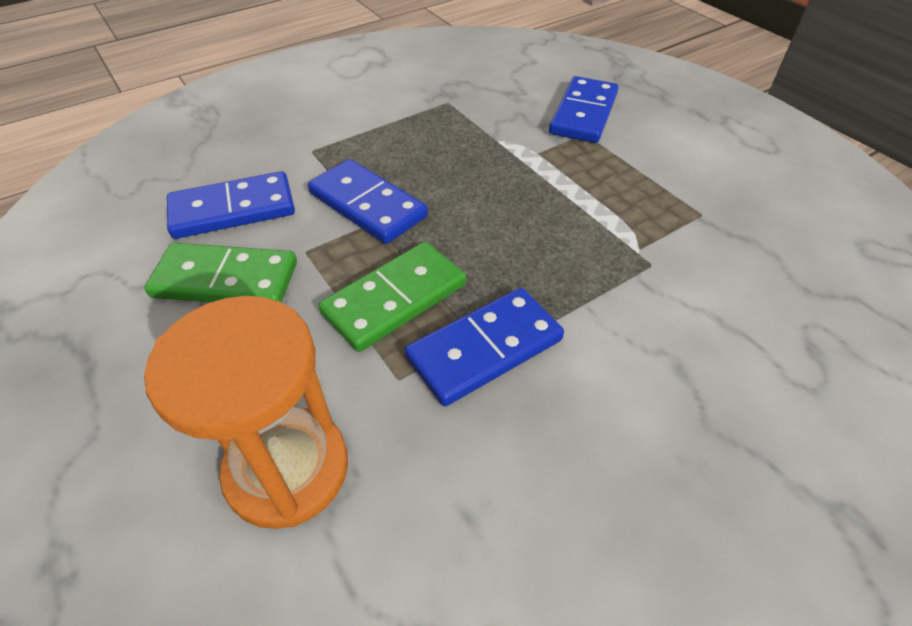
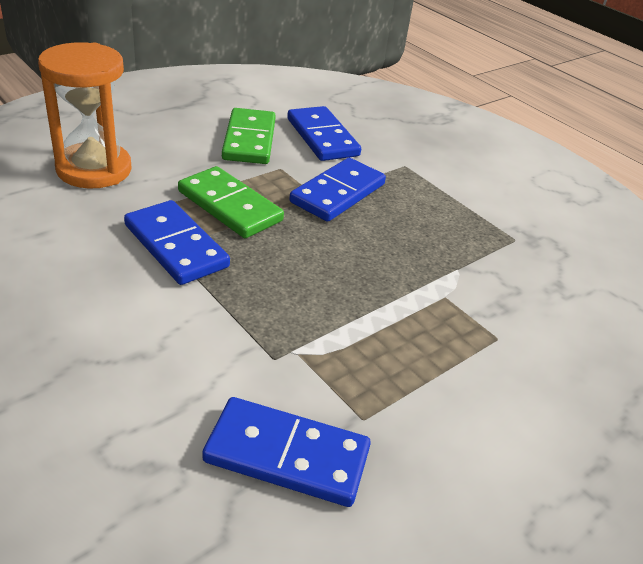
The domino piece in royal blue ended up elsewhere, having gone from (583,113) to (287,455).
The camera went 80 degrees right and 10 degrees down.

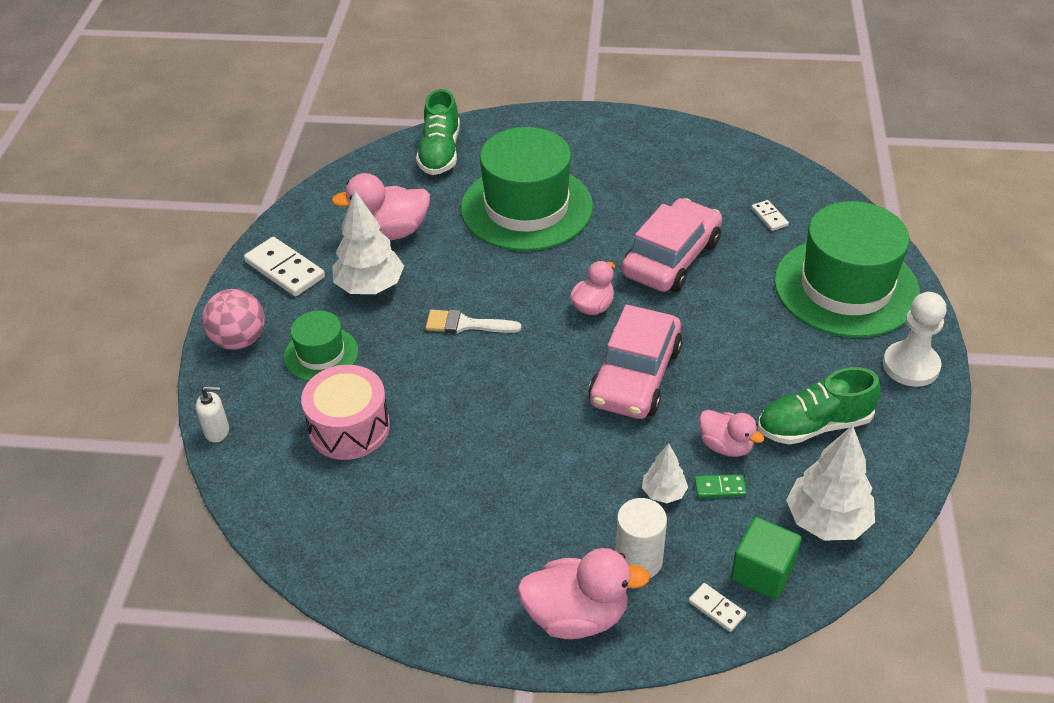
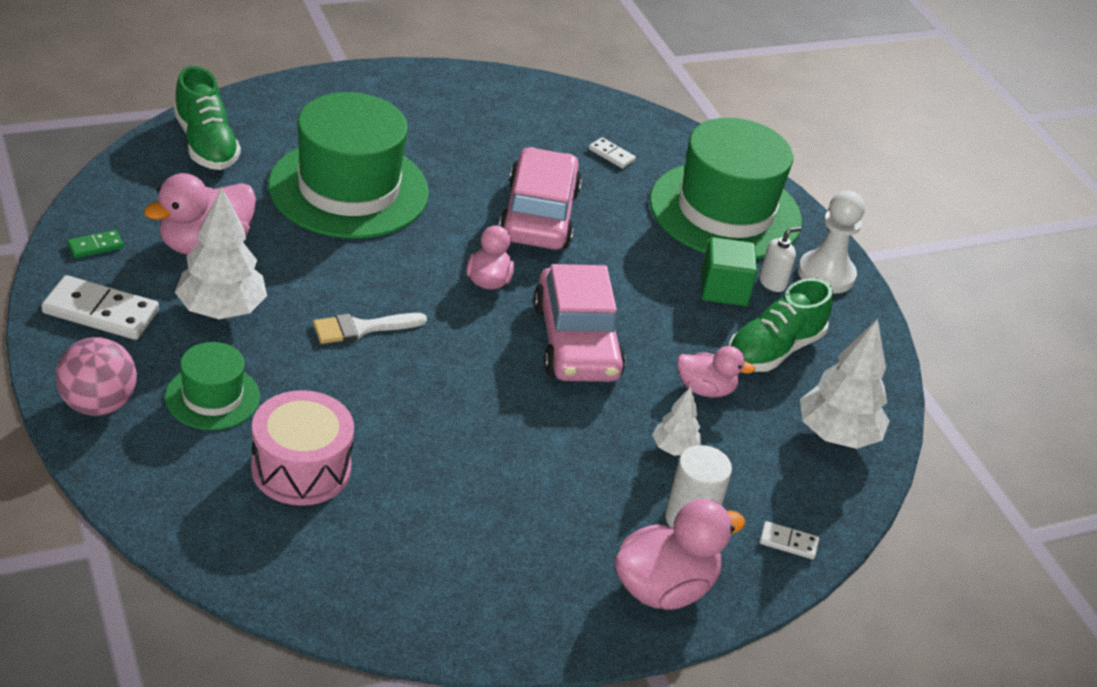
The domino piece in green ended up elsewhere, having gone from (720,488) to (95,246).
The block in green ended up elsewhere, having gone from (762,572) to (724,289).
The pump bottle in pure white ended up elsewhere, having gone from (217,431) to (772,283).
The camera went 35 degrees left and 5 degrees down.

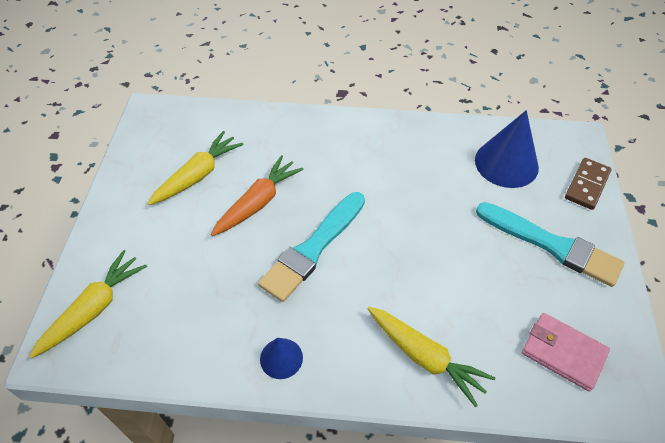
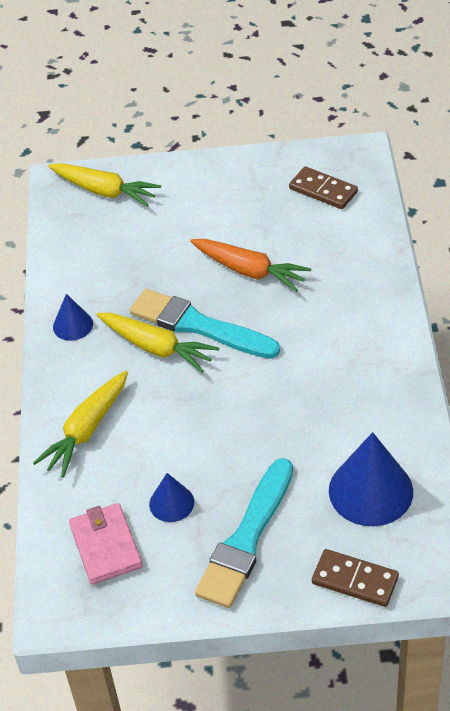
The billfold in rose-pink at (563,353) ended up facing another way, 45 degrees counterclockwise from before.
The carrot in bright yellow ended up elsewhere, having gone from (198,175) to (157,348).
The second view gained the cone in royal blue at (171,503).
The second view gained the domino piece in brown at (323,190).
The camera went 85 degrees right and 5 degrees down.

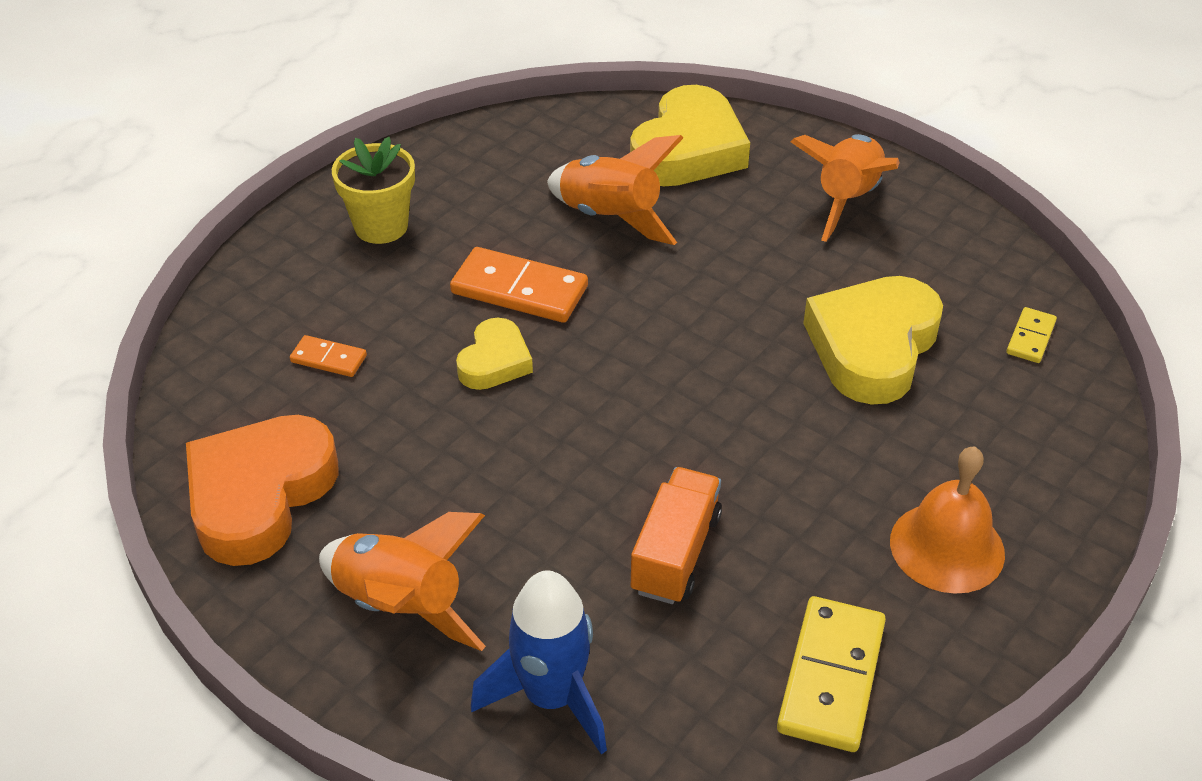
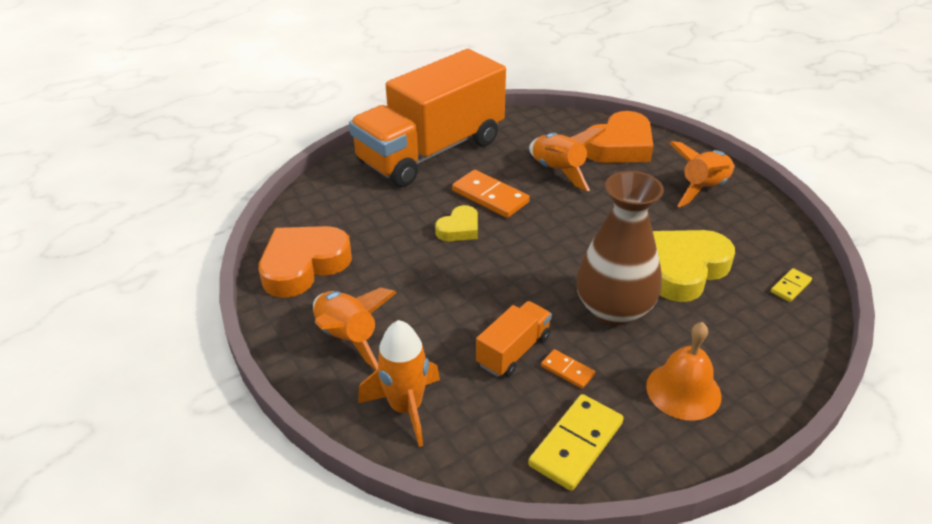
Where the plant pot in bright yellow stood at (381,226), the toy truck in bright orange came to stand at (431,151).
What was the rocket in royal blue at (552,696) turned into the rocket in bright orange at (406,407).
The domino piece in bright orange ended up elsewhere, having gone from (329,359) to (567,370).
The second view gained the vase in brown at (614,309).
What was the heart in bright yellow at (688,150) turned into the heart in bright orange at (619,146).
The camera went 20 degrees right and 5 degrees down.

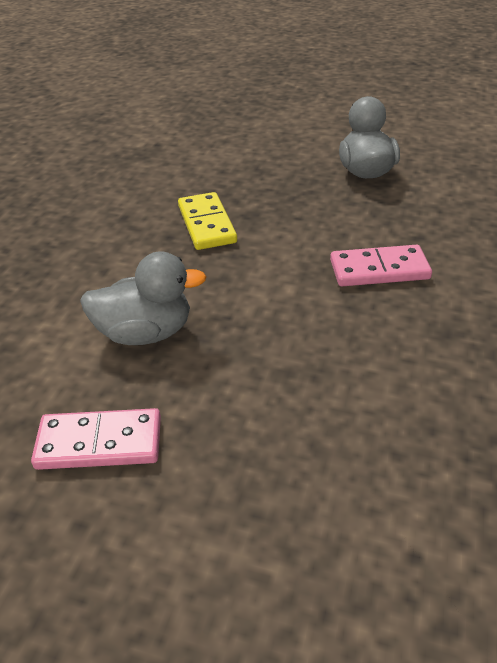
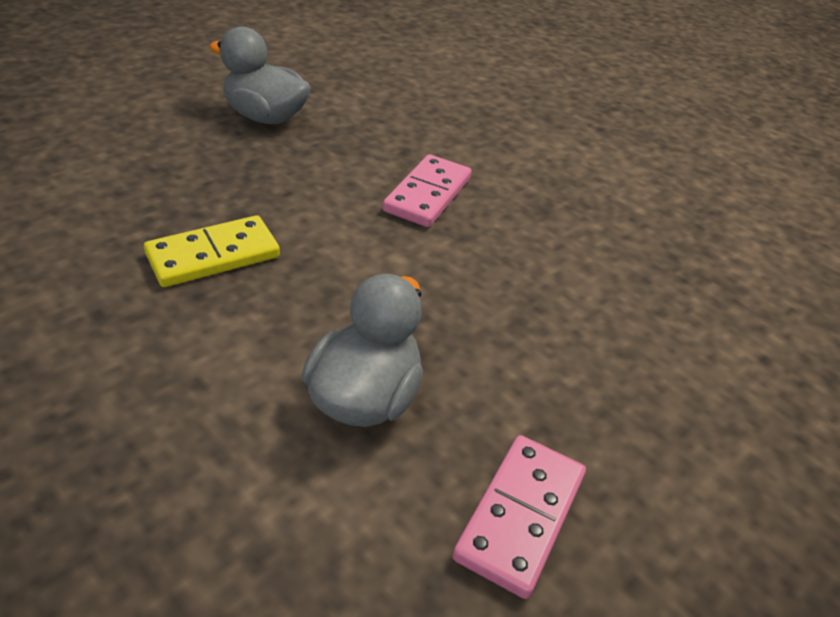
The domino piece in bright yellow at (206,224) ended up facing another way, 45 degrees counterclockwise from before.
The camera went 65 degrees left and 0 degrees up.

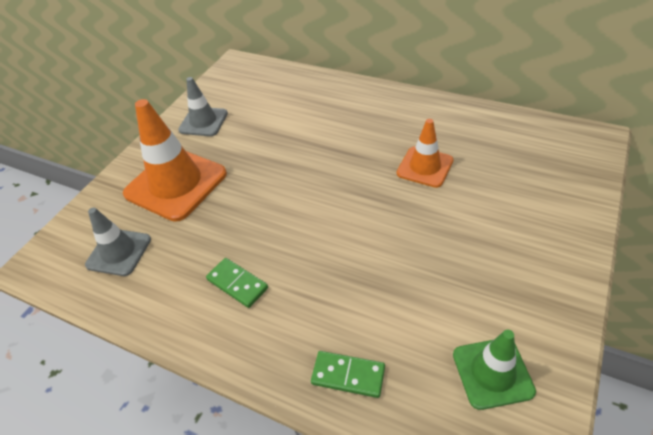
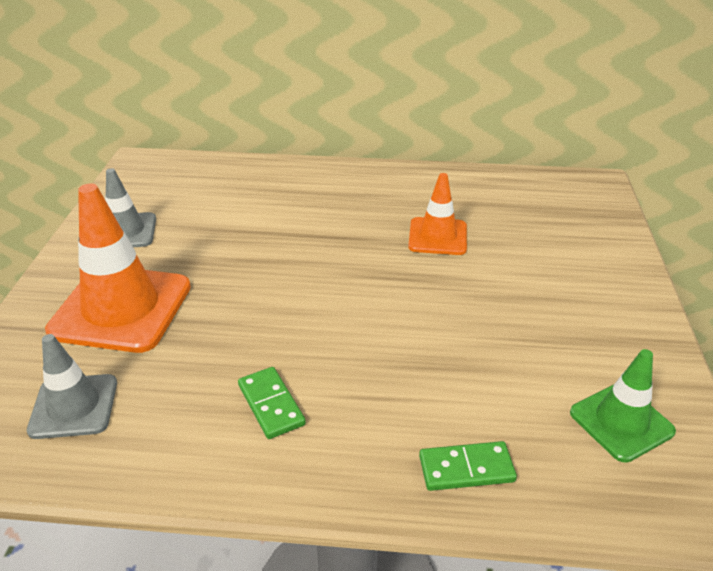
The domino piece in green at (237,284) ended up facing another way, 45 degrees clockwise from before.
The camera went 25 degrees left and 10 degrees down.

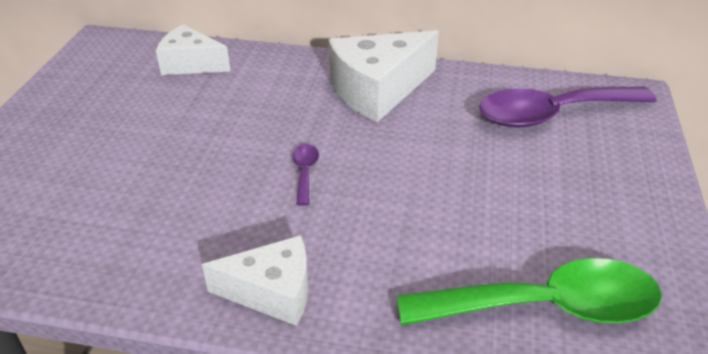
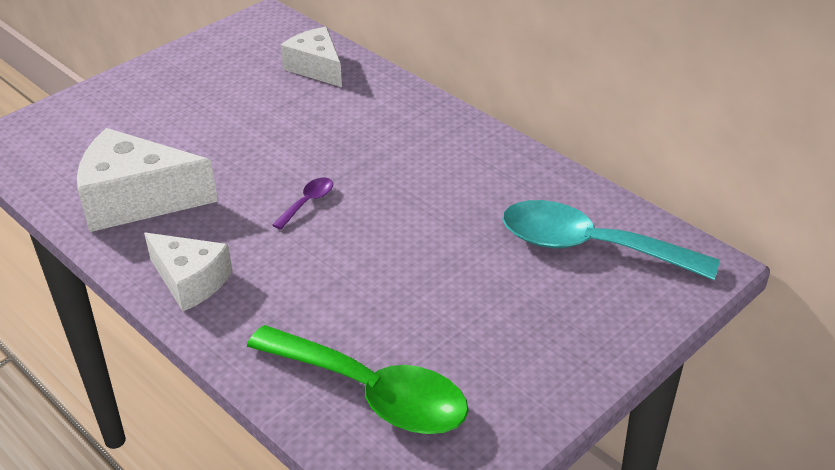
The cheese in pure white ended up elsewhere, having gone from (378,90) to (137,200).
What was the spoon in royal purple at (552,114) turned into the spoon in teal at (590,247).
The camera went 35 degrees right and 0 degrees up.

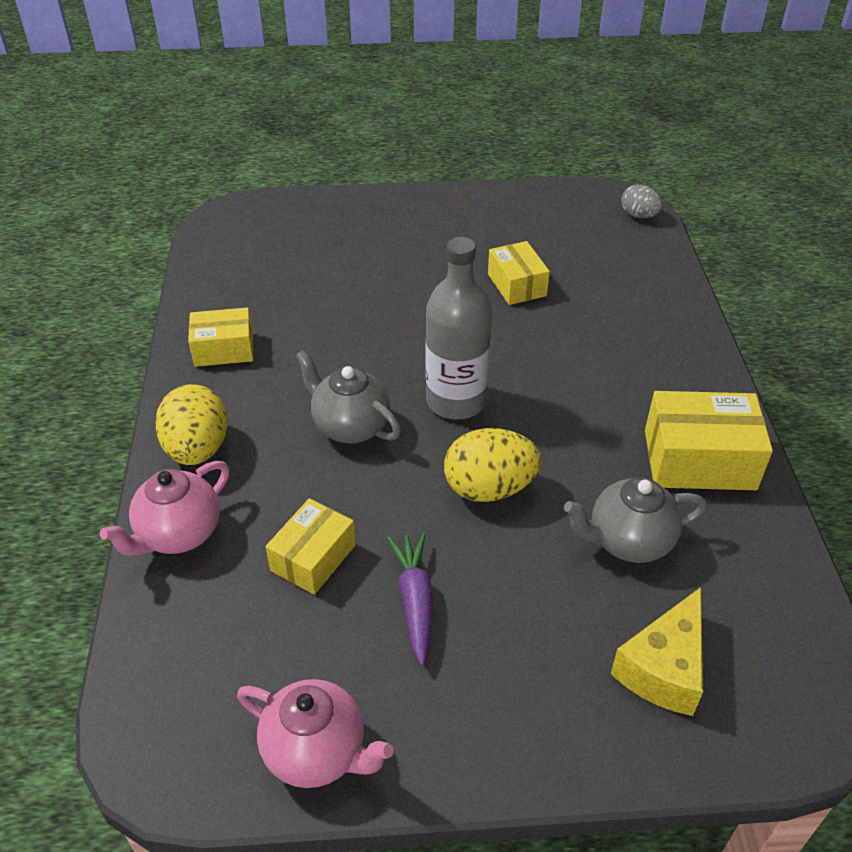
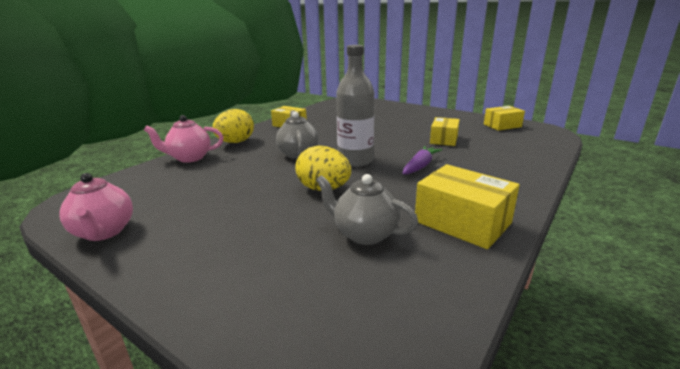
The carrot in royal purple ended up elsewhere, having gone from (415,600) to (420,166).
The box in bright yellow ended up elsewhere, having gone from (313,558) to (502,125).
The second view lost the cheese in bright yellow at (664,668).
The second view lost the toy egg in grey at (638,215).
The camera went 40 degrees right and 20 degrees down.

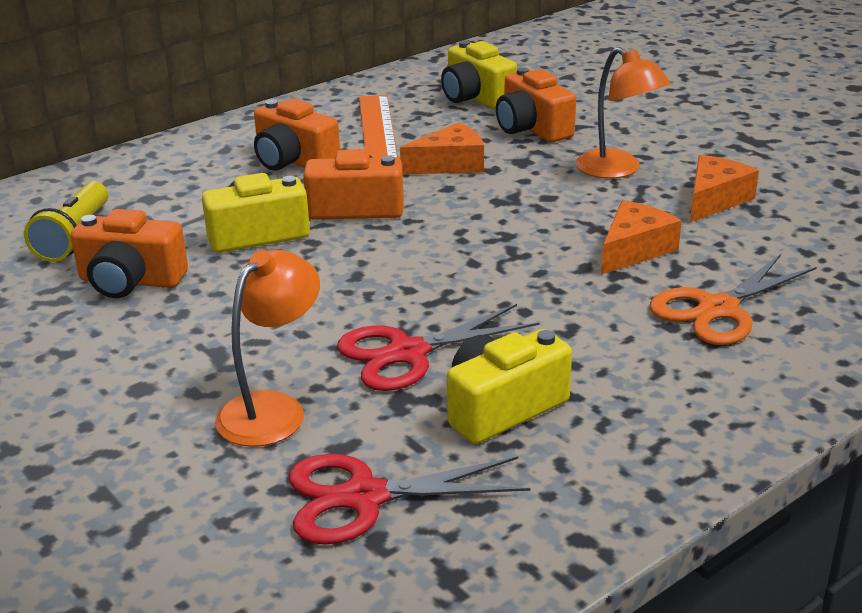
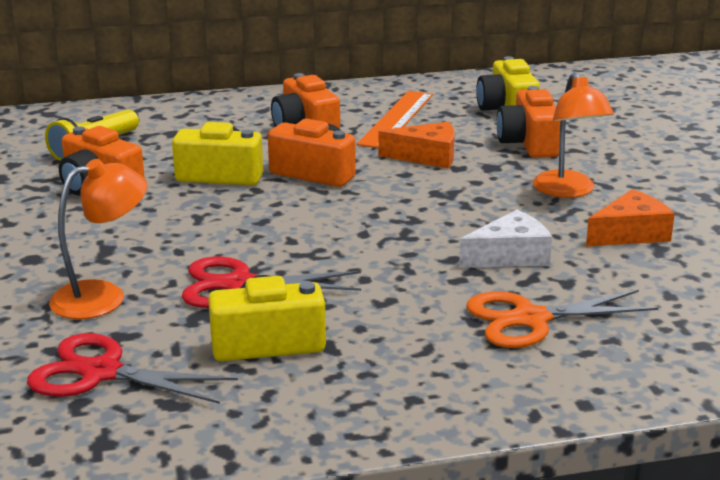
What was the cheese in bright orange at (634,250) turned into the cheese in pure white at (510,256).
The camera went 25 degrees right and 5 degrees down.

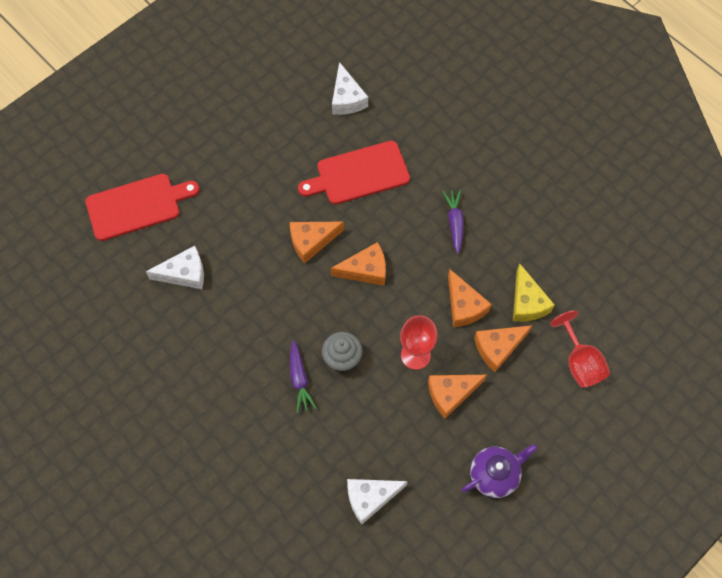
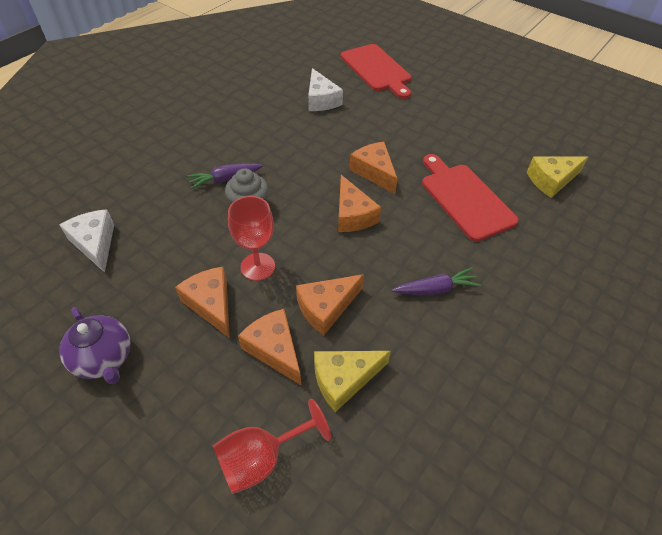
What was the cheese in pure white at (347,98) turned into the cheese in bright yellow at (551,180).
The camera went 80 degrees right and 15 degrees down.

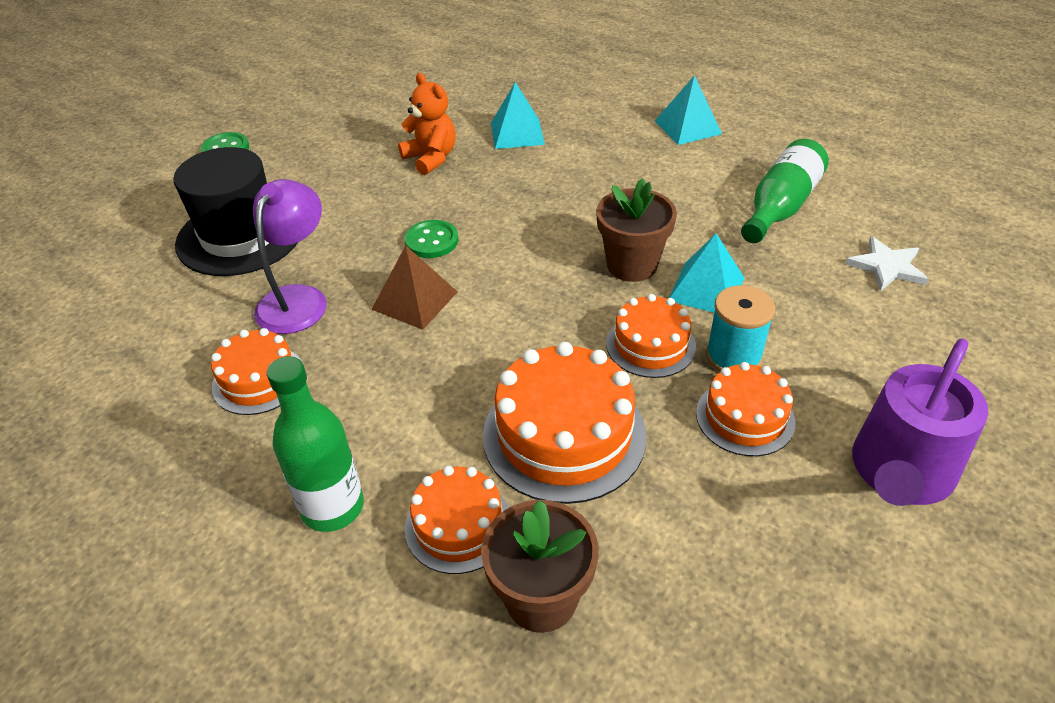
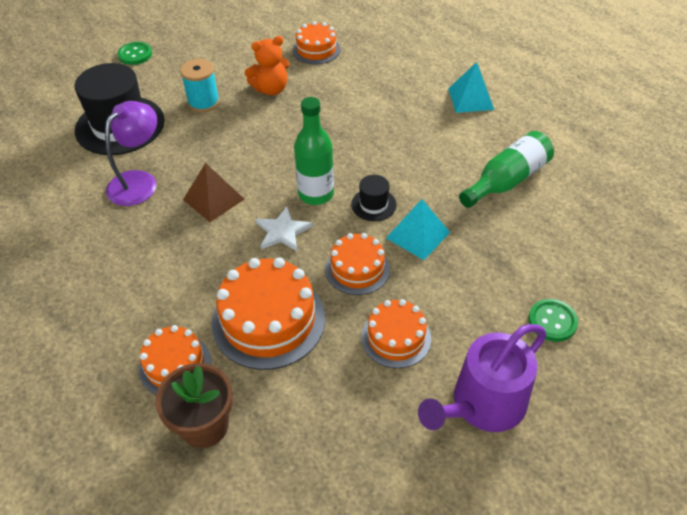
The reel of thread in teal ended up elsewhere, having gone from (733,357) to (203,102).
The stuffed bear in bright orange at (431,158) ended up facing another way, 90 degrees clockwise from before.
The star in pure white ended up elsewhere, having gone from (887,267) to (282,231).
The gateau in bright orange ended up elsewhere, having gone from (258,380) to (316,49).
The bottle in green ended up elsewhere, having gone from (332,507) to (316,194).
Where the plant pot in brown stood at (632,265), the tall hat in jet-black came to stand at (373,204).
The shirt button in green ended up elsewhere, having gone from (431,241) to (552,321).
The second view lost the pyramid shape in teal at (517,133).
The camera went 15 degrees right and 5 degrees up.

